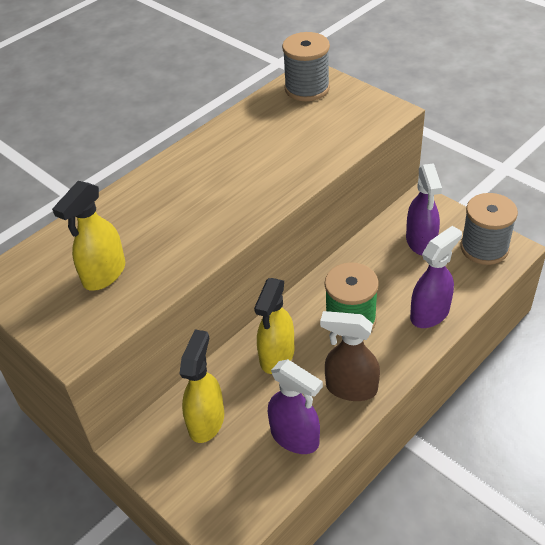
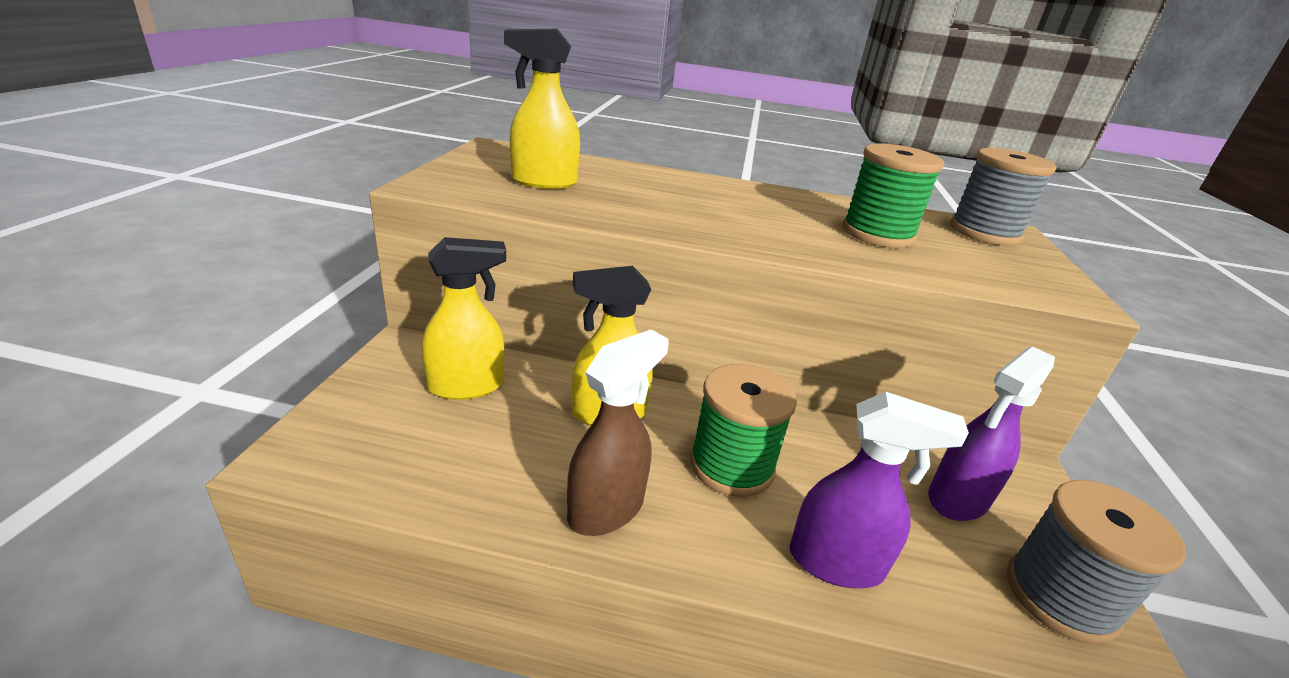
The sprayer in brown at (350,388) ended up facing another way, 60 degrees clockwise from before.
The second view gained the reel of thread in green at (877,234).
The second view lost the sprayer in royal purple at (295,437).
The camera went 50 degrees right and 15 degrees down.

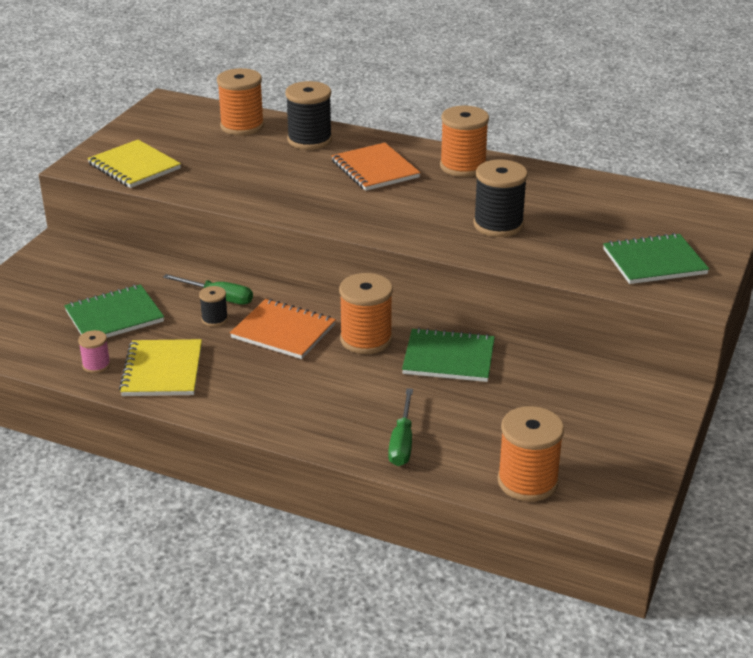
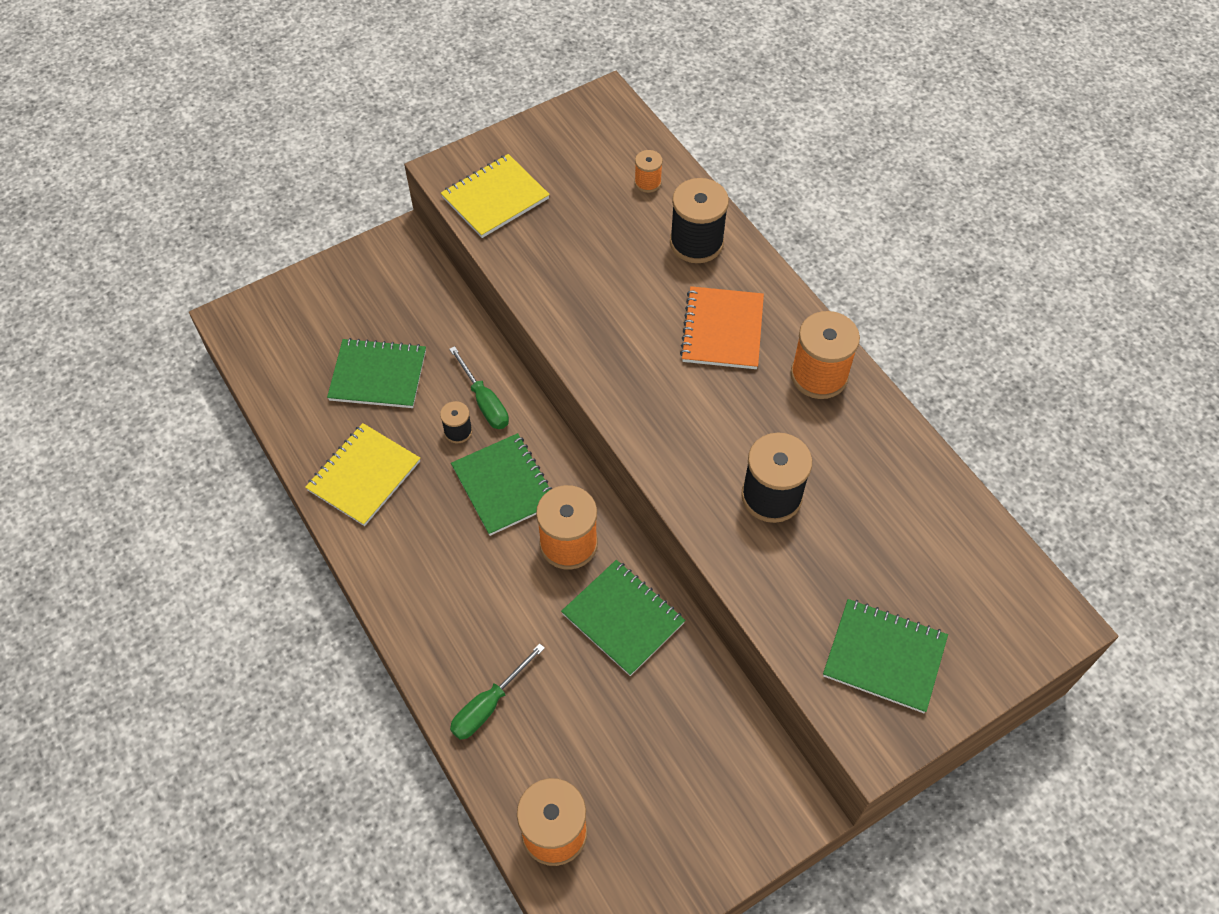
The notebook in bright yellow at (134,166) ended up facing another way, 60 degrees clockwise from before.
What was the notebook in bright orange at (283,331) turned into the notebook in green at (504,486).
The size of the reel of thread in bright orange at (242,126) changed by a factor of 0.52.
The second view lost the reel of thread in rose-pink at (96,365).
The camera went 35 degrees right and 25 degrees up.

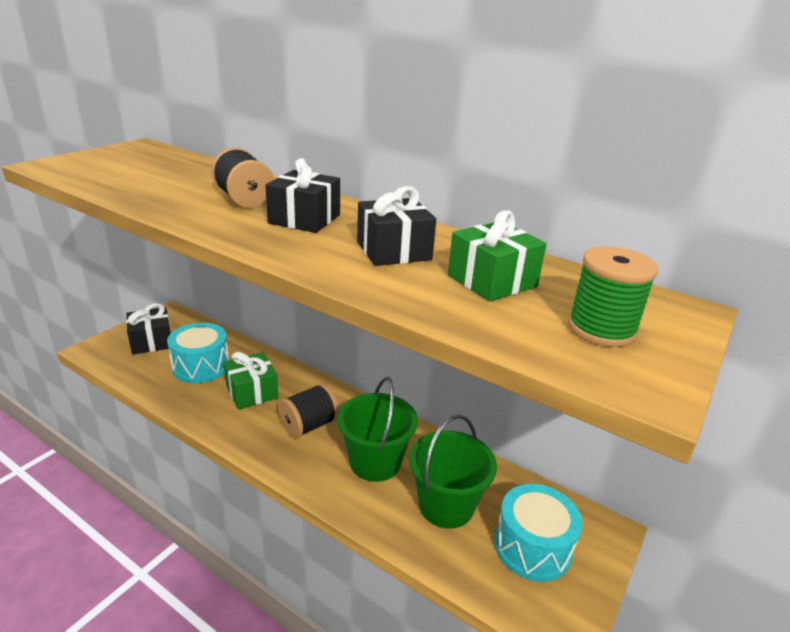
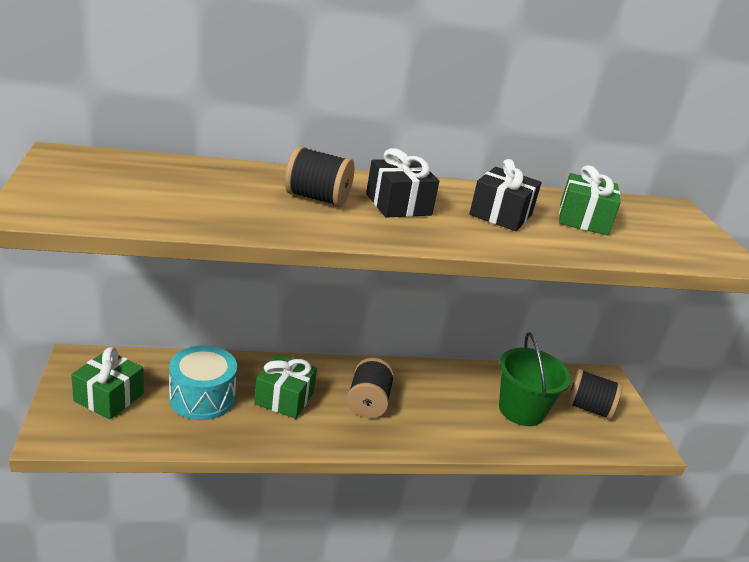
What was the wrapped gift in jet-black at (151,341) turned into the wrapped gift in green at (109,397).
Where the toy drum in teal stood at (532,547), the reel of thread in jet-black came to stand at (588,408).
The second view lost the bucket in green at (375,462).
The second view lost the reel of thread in green at (601,329).
The camera went 45 degrees left and 0 degrees up.

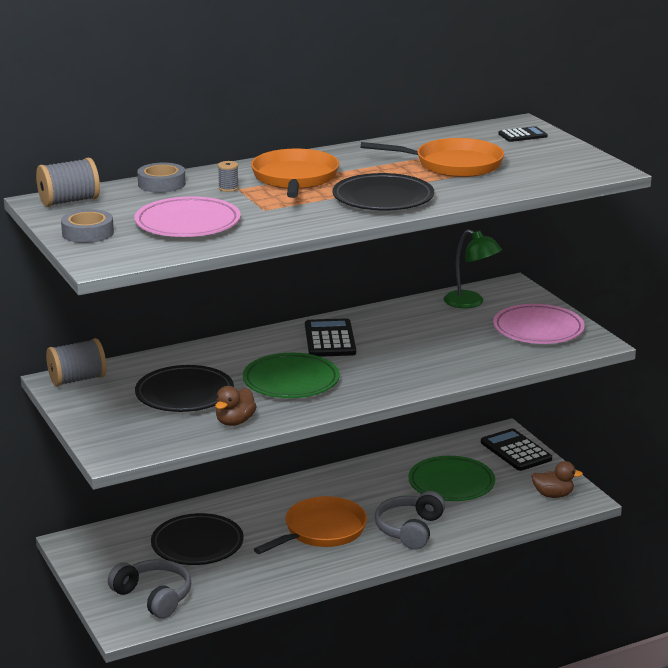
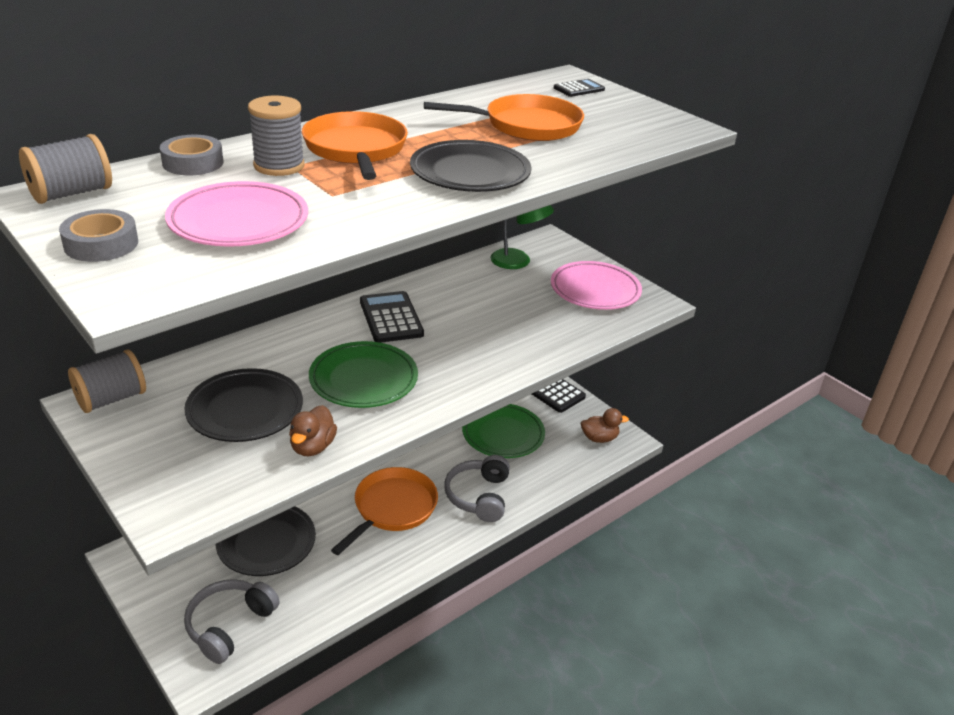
The headphones in grey at (154,597) ended up facing another way, 90 degrees counterclockwise from before.
The size of the reel of thread in grey at (228,188) changed by a factor of 2.01.
The camera went 15 degrees left and 10 degrees up.

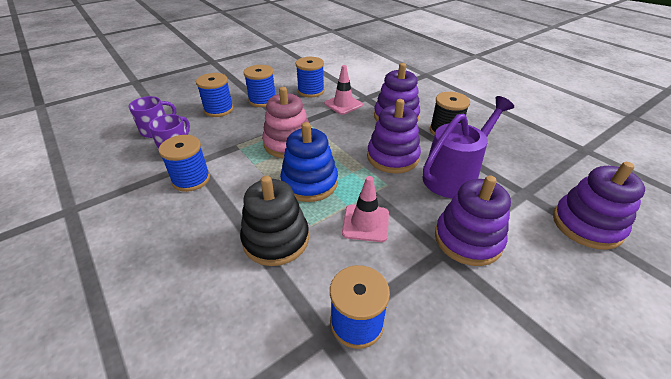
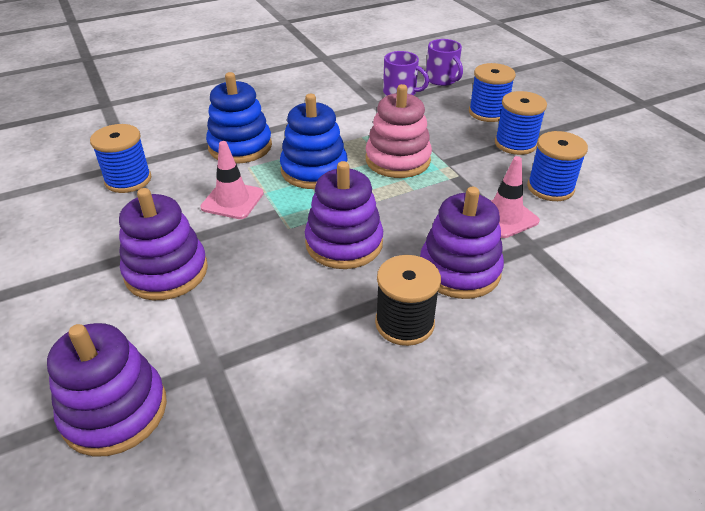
What was the stacking rings in jet-black at (276,239) turned into the stacking rings in royal blue at (240,146).
The second view lost the reel of thread in royal blue at (191,179).
The second view lost the sprinkling can in royal purple at (454,176).
The camera went 100 degrees right and 0 degrees up.

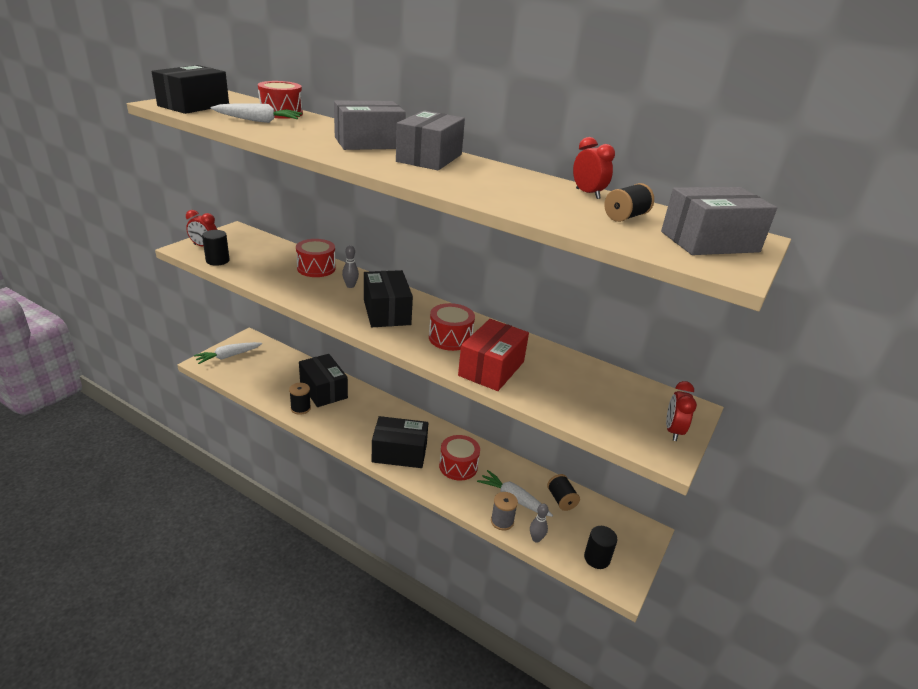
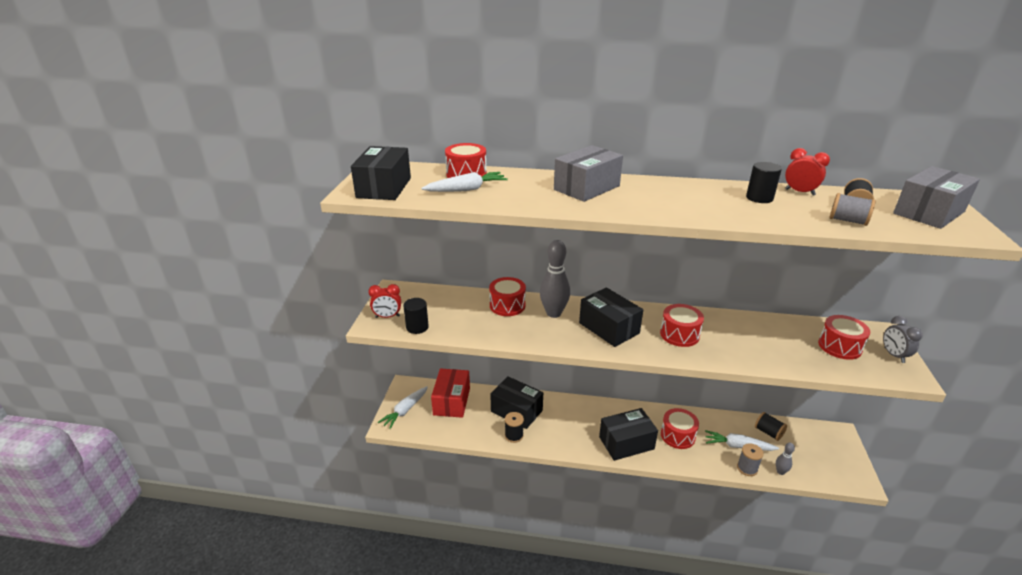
The box in red ended up elsewhere, having gone from (491,368) to (452,401).
The size of the bowling pin in grey at (350,286) changed by a factor of 2.00.
The cylinder in jet-black ended up elsewhere, having gone from (597,558) to (759,198).
The second view gained the toy drum in red at (839,346).
The second view gained the reel of thread in grey at (847,221).
What was the alarm clock in red at (673,431) turned into the alarm clock in grey at (894,355).
The second view lost the box in grey at (429,158).
The camera went 20 degrees left and 0 degrees up.

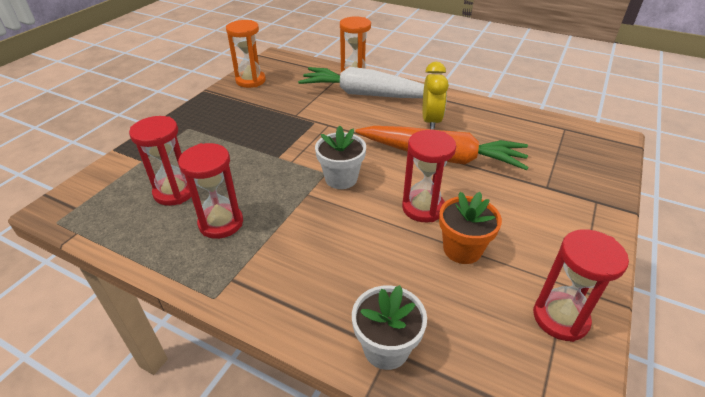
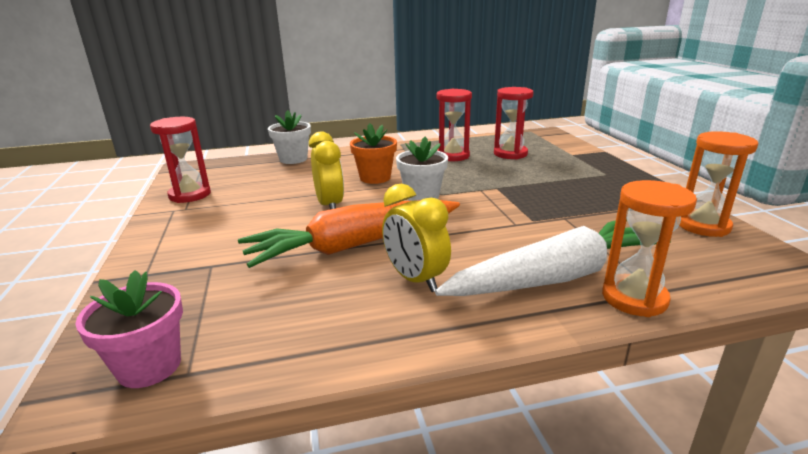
The second view gained the plant pot in rose-pink at (149,366).
Where the sand timer in red stood at (423,208), the alarm clock in bright yellow came to stand at (330,205).
The plant pot in bright orange ended up elsewhere, having gone from (462,249) to (375,178).
The camera went 140 degrees right and 15 degrees down.

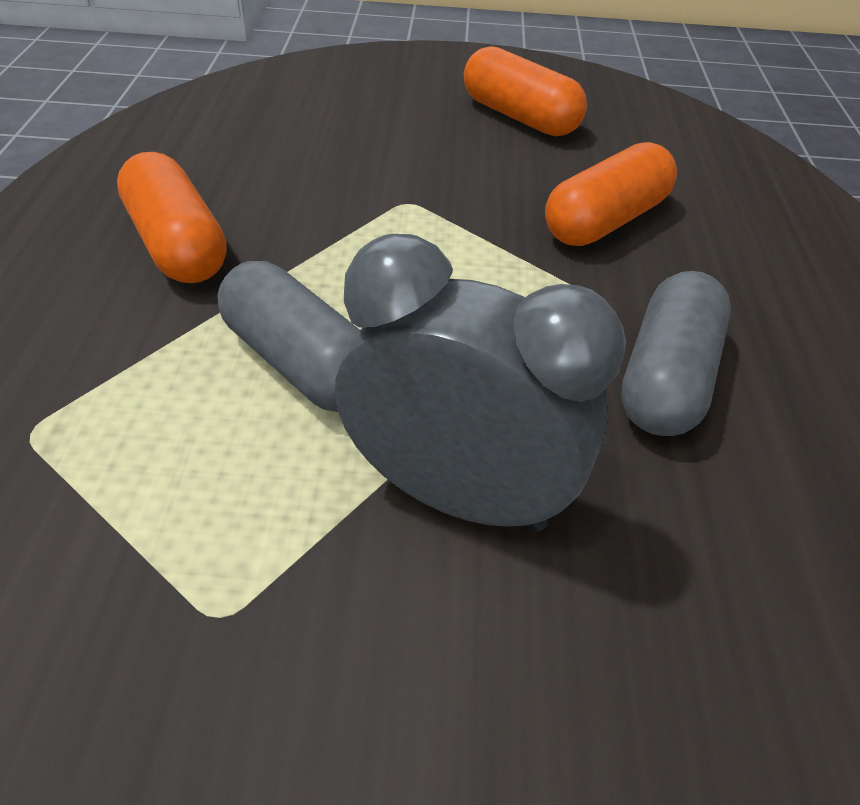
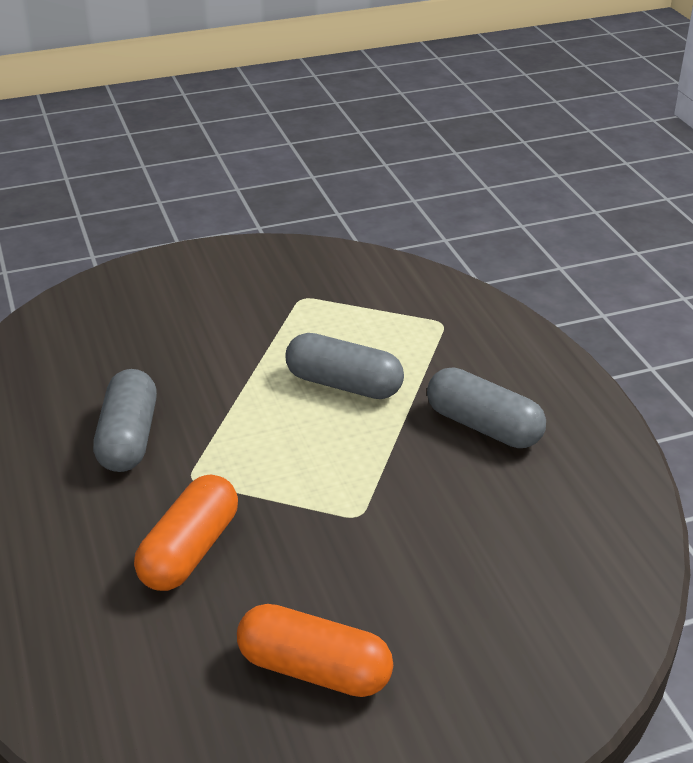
What was the pill in bright orange at (177,244) turned into the pill in grey at (483,426).
The second view lost the alarm clock in grey at (457,494).
The camera went 160 degrees right and 10 degrees down.

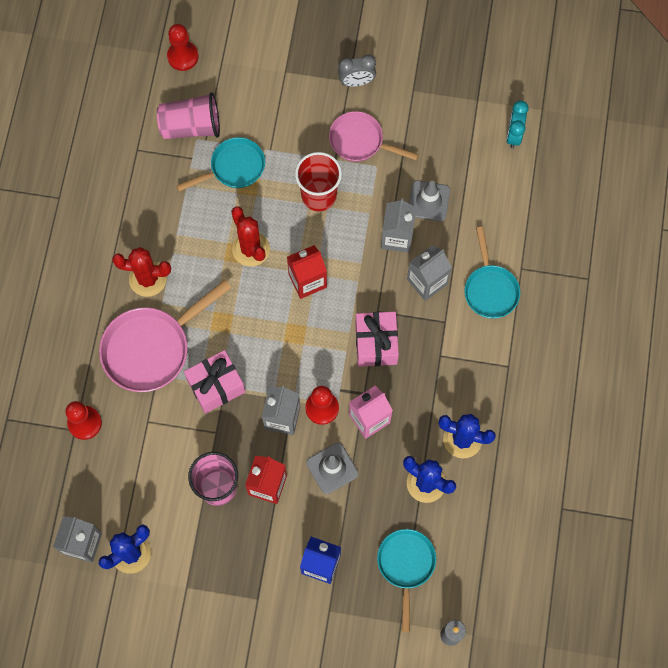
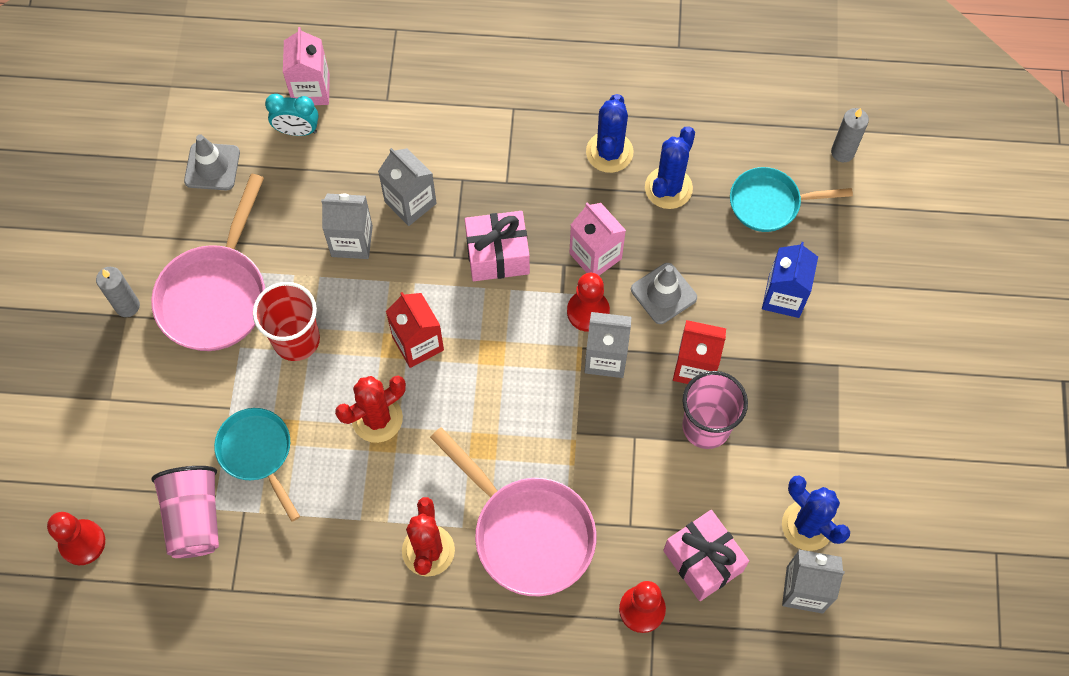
Where the alarm clock in grey stood at (356,82), the candle in grey came to stand at (127,306).
The size of the frying pan in rose-pink at (360,141) changed by a factor of 1.55.
The traffic cone in grey ended up elsewhere, having gone from (428,201) to (212,167).
The alarm clock in teal ended up elsewhere, having gone from (513,135) to (297,130).
The second view gained the juice carton in rose-pink at (311,90).
The wrapped gift in rose-pink ended up elsewhere, having gone from (216,386) to (702,561).
The second view lost the frying pan in teal at (490,289).
The camera went 95 degrees left and 5 degrees down.

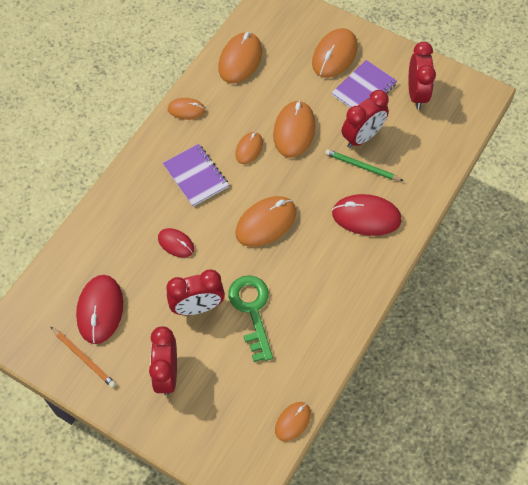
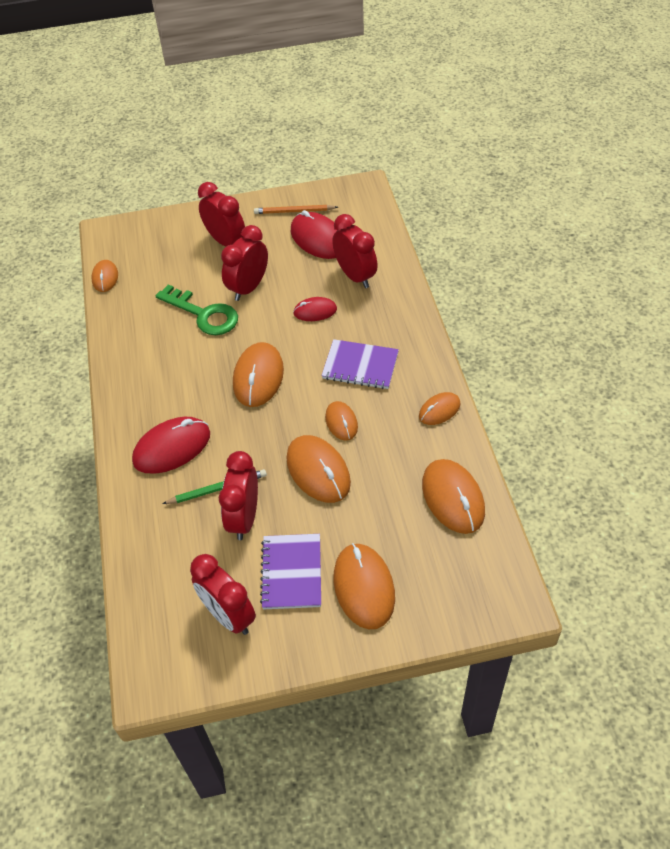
The second view gained the alarm clock in red at (355,276).
The camera went 140 degrees right and 10 degrees down.

